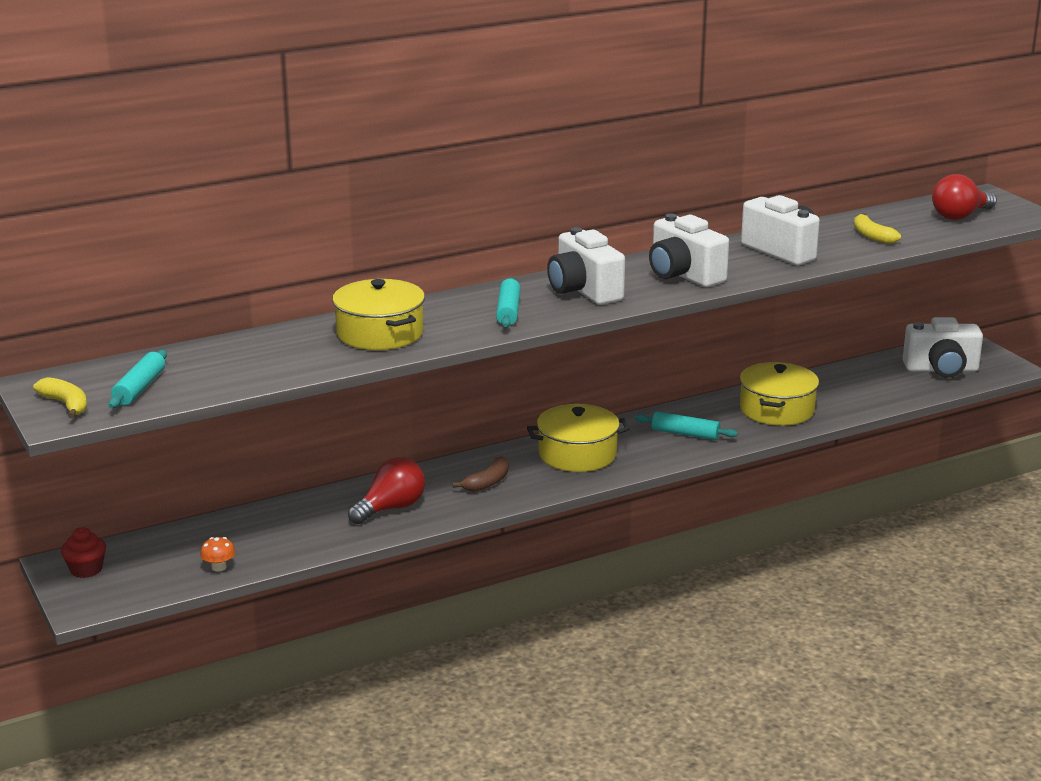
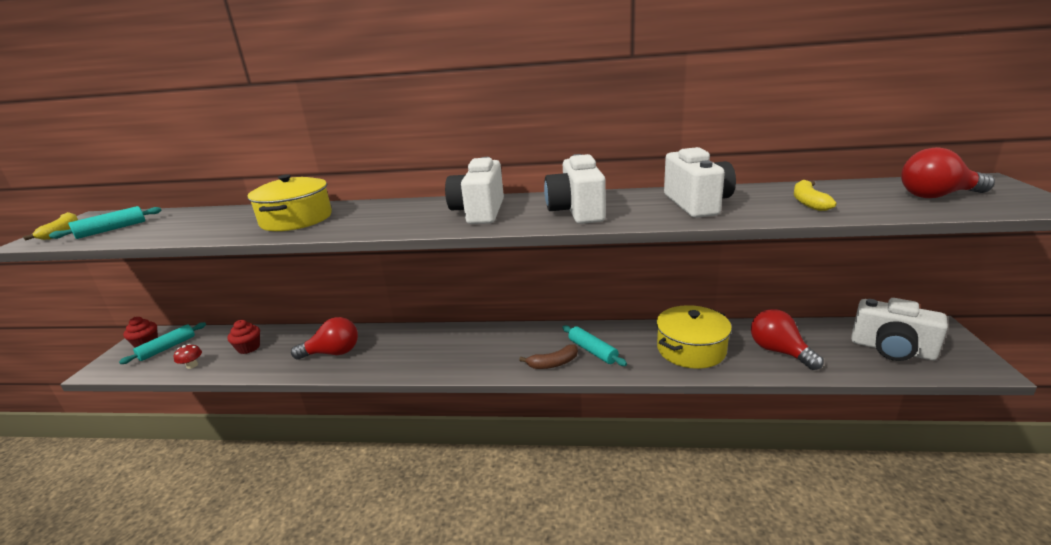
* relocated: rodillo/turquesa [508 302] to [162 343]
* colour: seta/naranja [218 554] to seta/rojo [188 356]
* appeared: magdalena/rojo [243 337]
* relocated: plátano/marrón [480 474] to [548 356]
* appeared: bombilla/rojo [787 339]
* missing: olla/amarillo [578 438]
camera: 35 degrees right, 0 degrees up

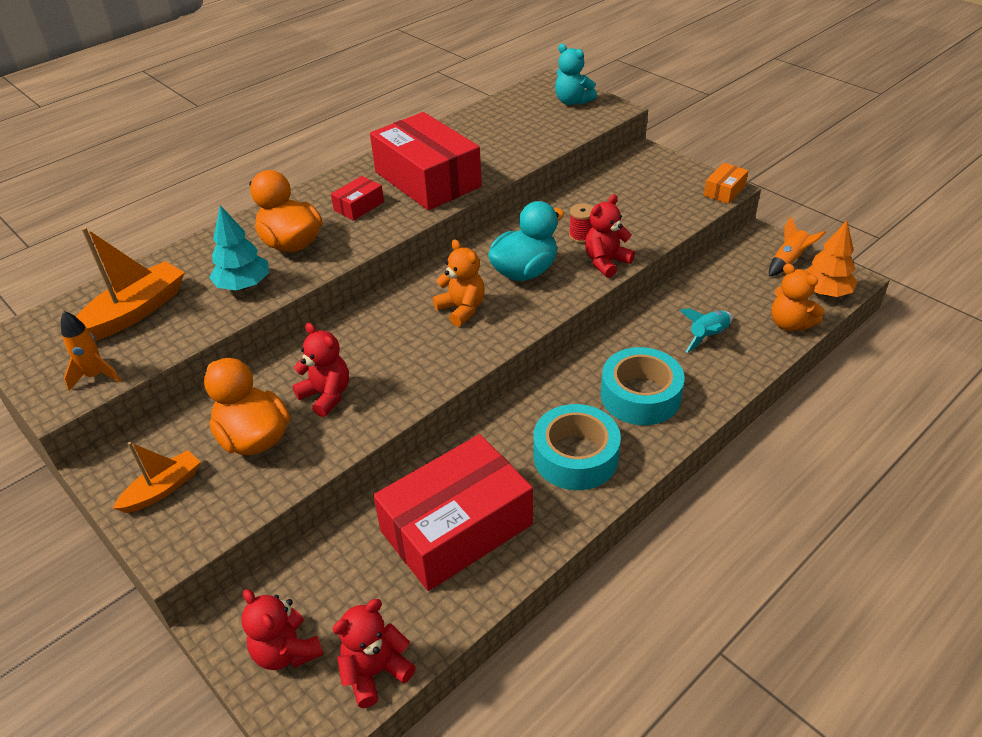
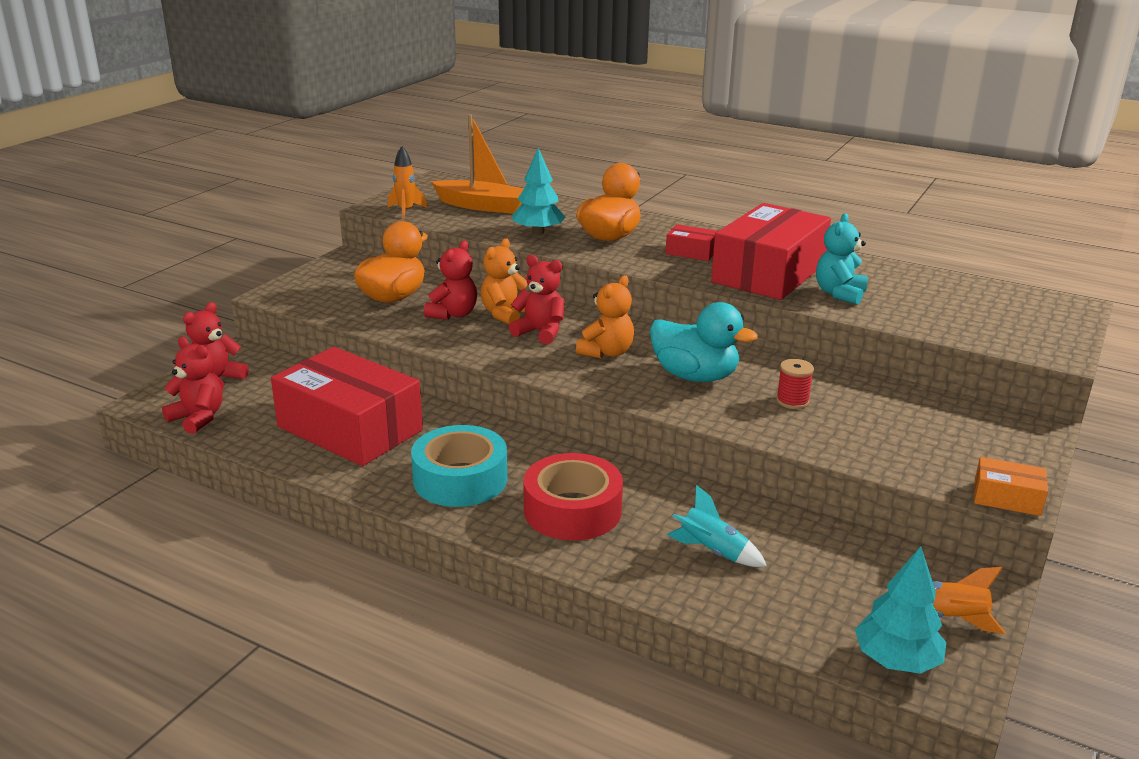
* relocated: osito/naranja [797 297] to [504 281]
* relocated: osito/rojo [610 236] to [537 299]
* colour: cinta adhesiva/turquesa [643 386] to cinta adhesiva/rojo [573 497]
* relocated: osito/turquesa [576 74] to [842 259]
* colour: árbol/naranja [831 259] to árbol/turquesa [900 610]
* missing: barco/naranja [156 477]
camera: 70 degrees right, 15 degrees down

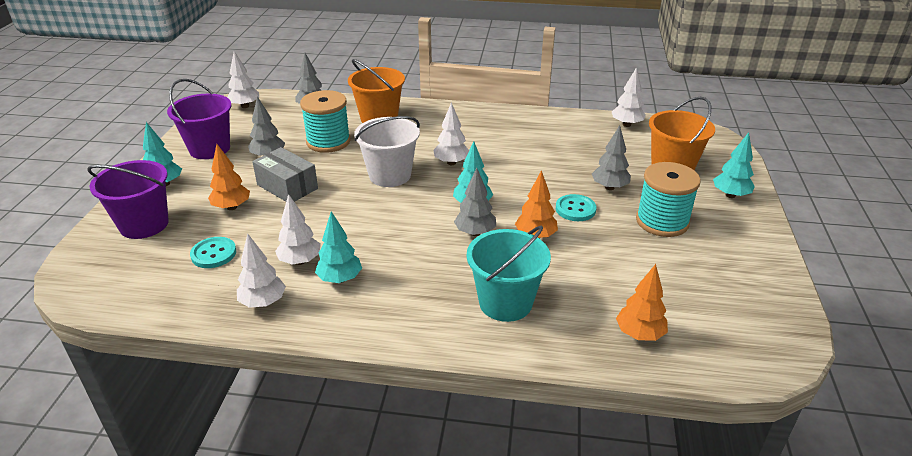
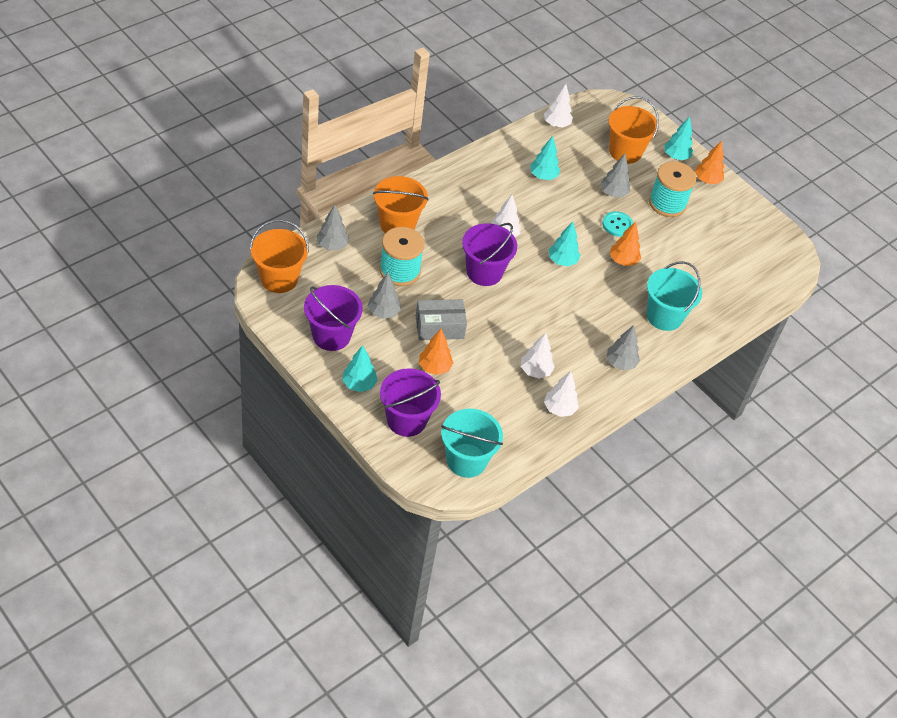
* exchanged: árbol/blanco [243 79] to balde/naranja [279 256]
* appeared: balde/turquesa [472 443]
* colour: balde/blanco [387 151] to balde/morado [489 254]
* relocated: árbol/turquesa [338 247] to [545 158]
* relocated: árbol/gris [475 202] to [623 347]
* relocated: árbol/naranja [642 302] to [709 162]
* missing: botón/turquesa [213 252]
camera: 55 degrees left, 15 degrees up

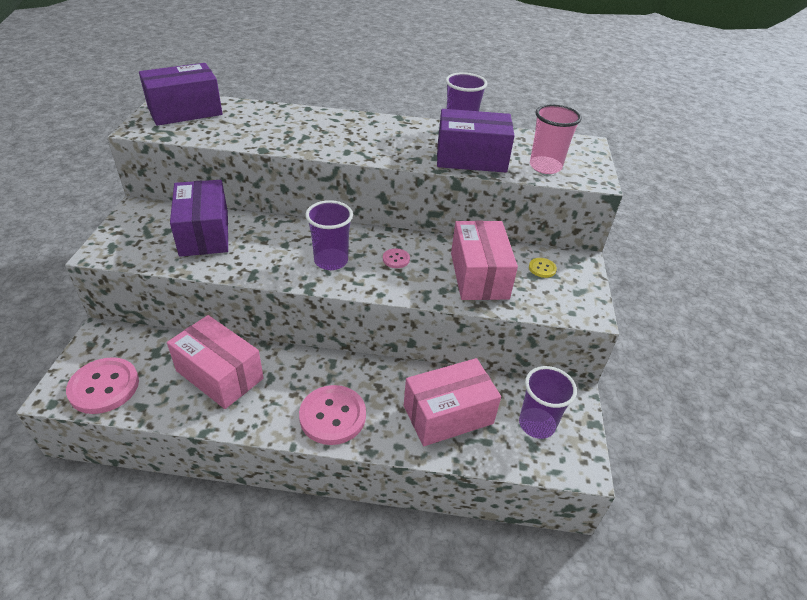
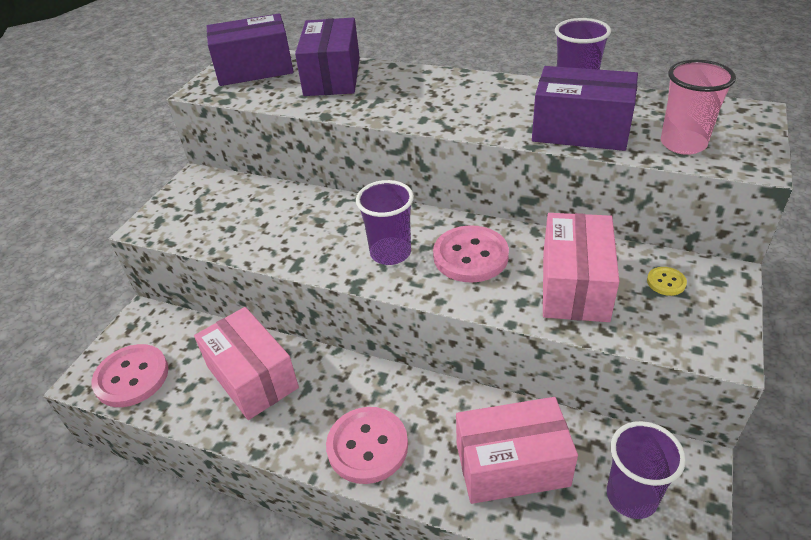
* relocated: caja/morado [199 218] to [327 57]
* size: botón/rosa [396 258] = [471 254] x2.18
camera: 20 degrees right, 0 degrees up

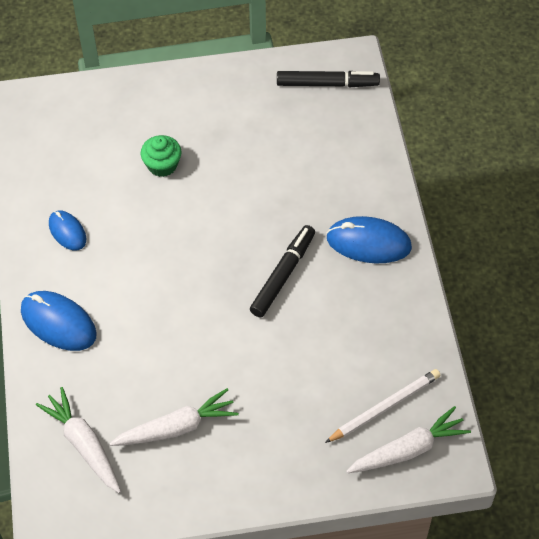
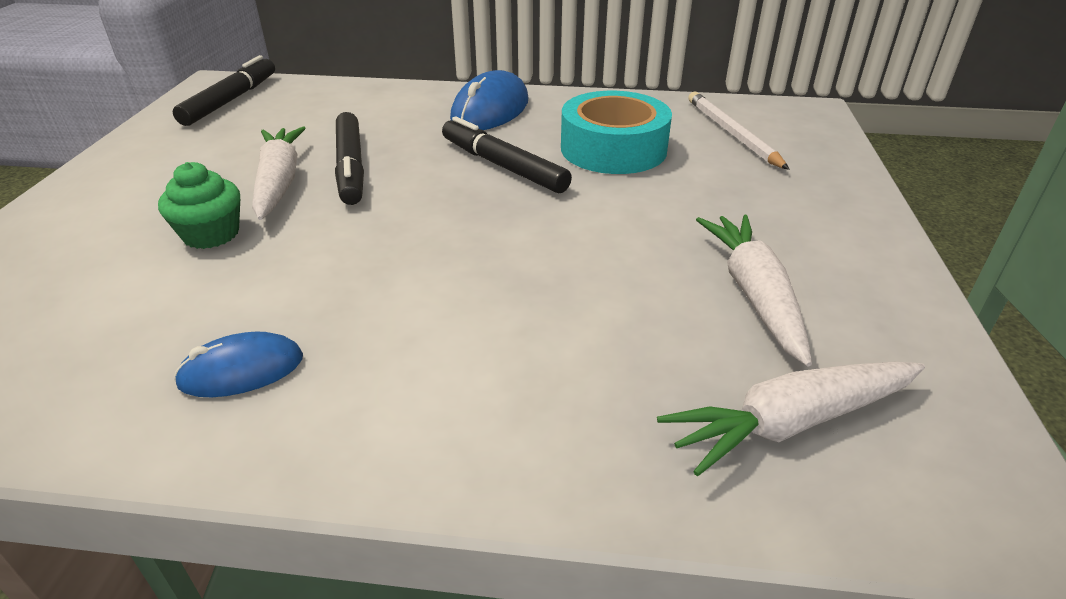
* relocated: zanahoria/blanco [408 439] to [279 173]
* appeared: rotulador/negro [349 158]
* appeared: cinta adhesiva/turquesa [616 132]
* missing: ratón/azul [59 321]
camera: 75 degrees left, 20 degrees down

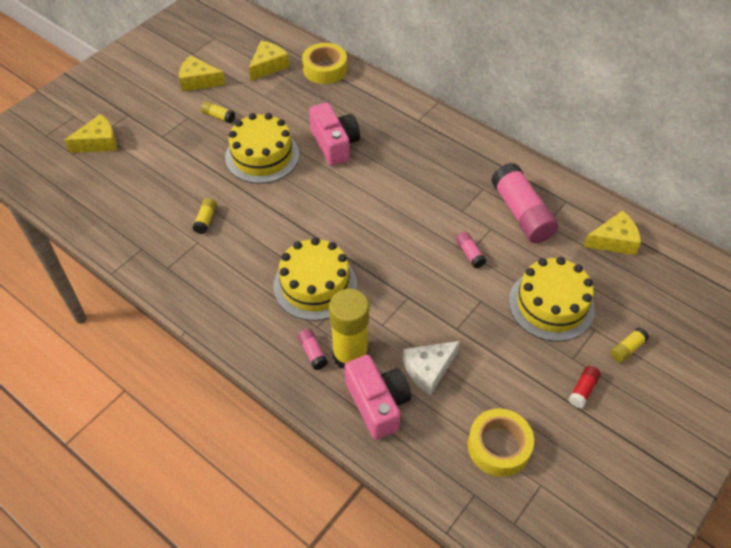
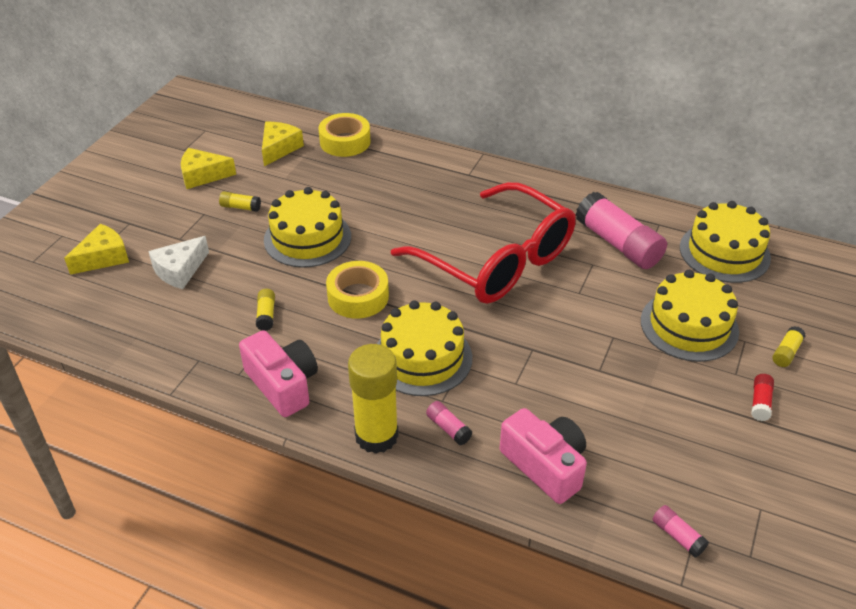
* relocated: queso/blanco [431 368] to [178 262]
* relocated: cámara/rosa [334 134] to [278 373]
* relocated: cinta adhesiva/amarillo [501 442] to [357 290]
* relocated: barra de pegamento/amarillo [349 329] to [373 399]
* appeared: gafas/rojo [483 243]
* relocated: barra de pegamento/rosa [471 250] to [680 531]
* exchanged: queso/amarillo [612 233] to tarta/amarillo [725 242]
camera: 15 degrees left, 10 degrees down

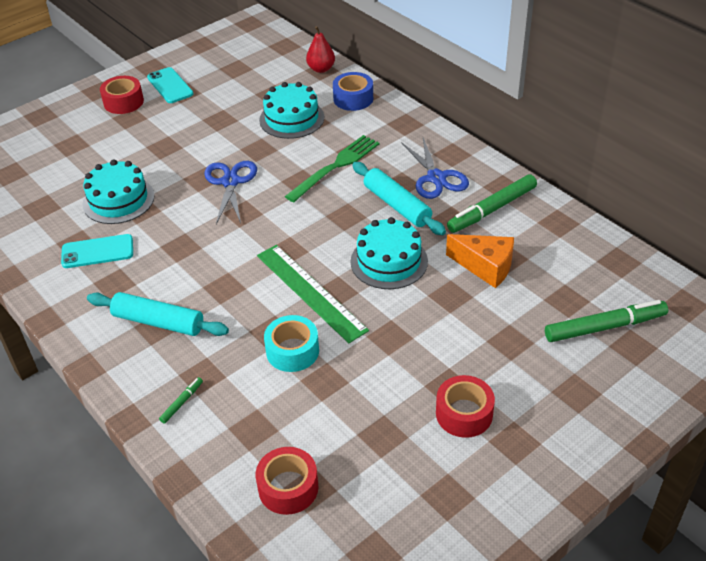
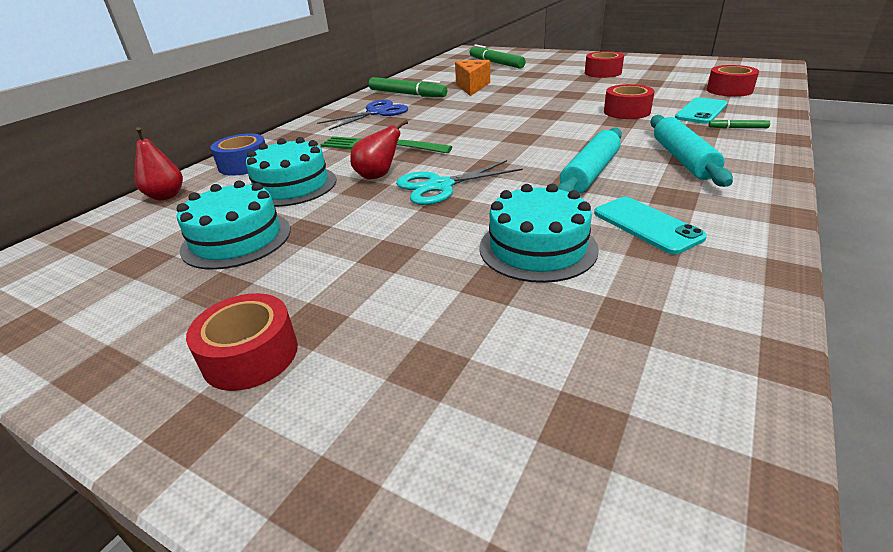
* relocated: tarta/turquesa [389 253] to [234 225]
* appeared: pera/rojo [379 149]
* colour: tijeras/azul [230 192] to tijeras/turquesa [459 182]
* relocated: rodillo/turquesa [399 198] to [589 161]
* colour: cinta adhesiva/turquesa [291 343] to cinta adhesiva/rojo [629 101]
* relocated: móvil/turquesa [170 85] to [701 110]
* missing: regla/verde [313 294]
camera: 110 degrees left, 10 degrees down

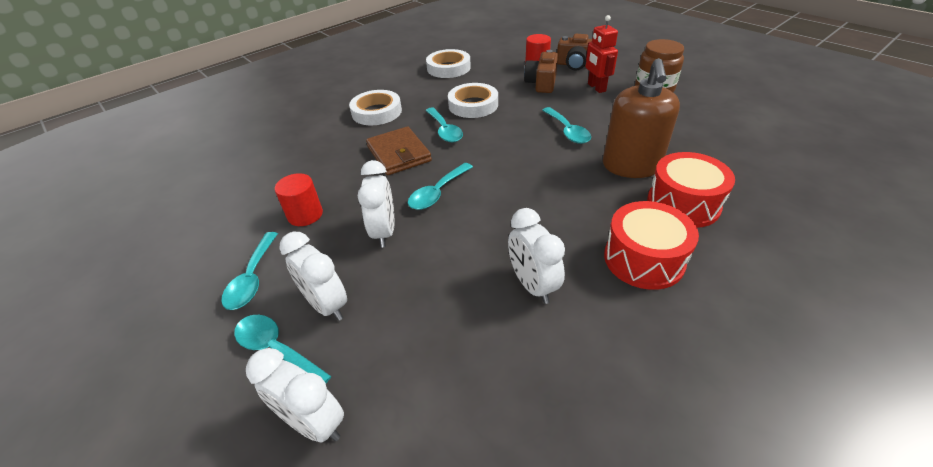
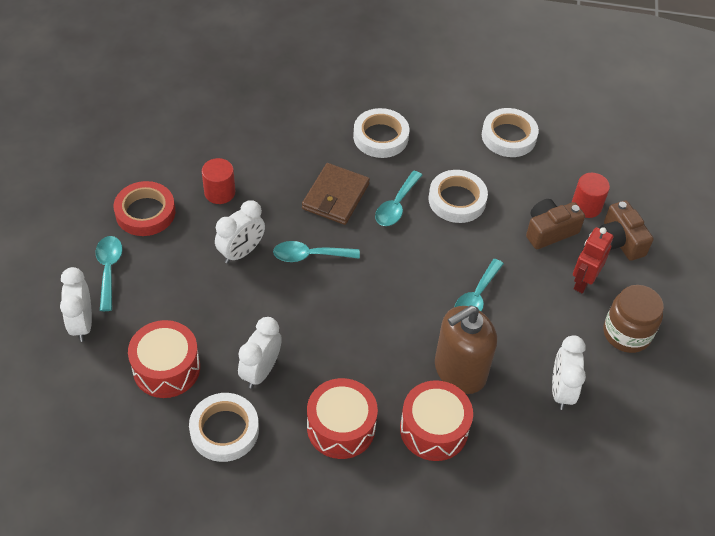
* exchanged: cuchara/turquesa [250 271] to cinta adhesiva/rojo [144 208]
* appeared: tambor/rojo [164 359]
* appeared: cinta adhesiva/blanco [224 427]
* relocated: despertador/blanco [313 276] to [569 372]
camera: 45 degrees right, 10 degrees up

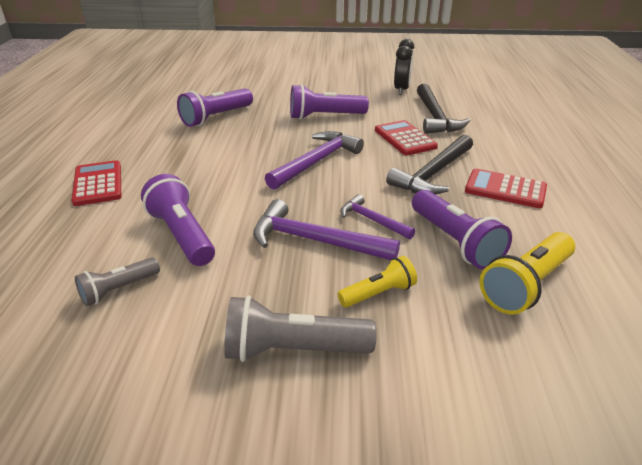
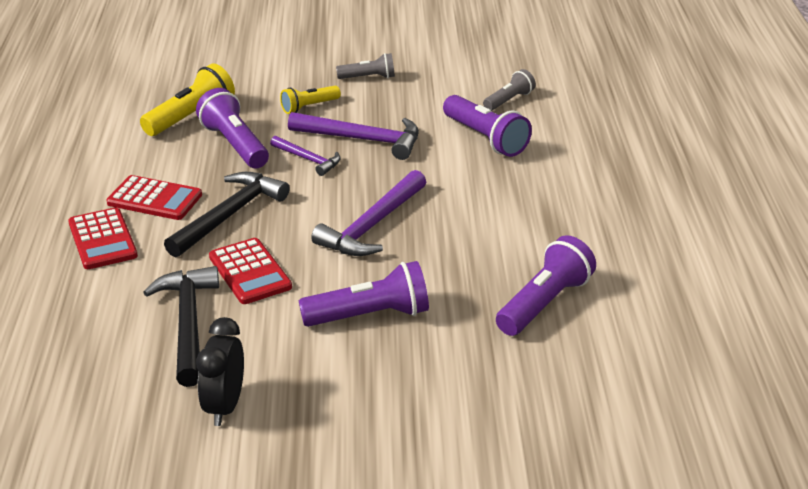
* relocated: calculadora/rojo [96 183] to [103 238]
* size: lámpara de mano/gris [300 328] = [365 66] x0.61
camera: 175 degrees right, 0 degrees up

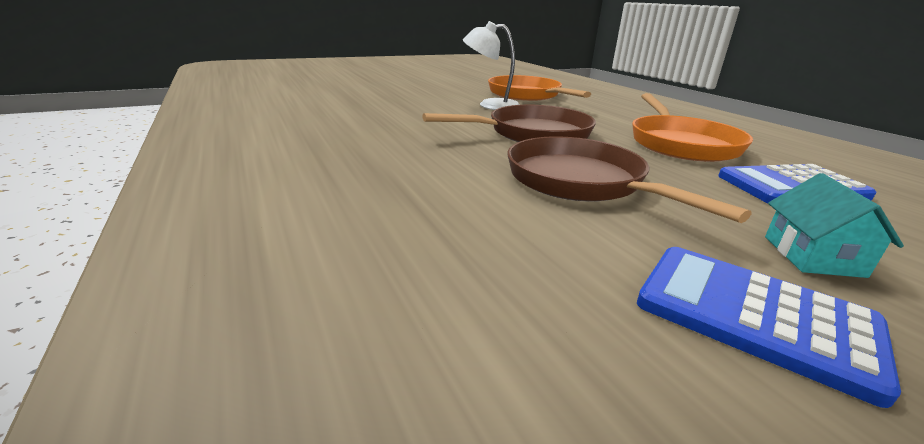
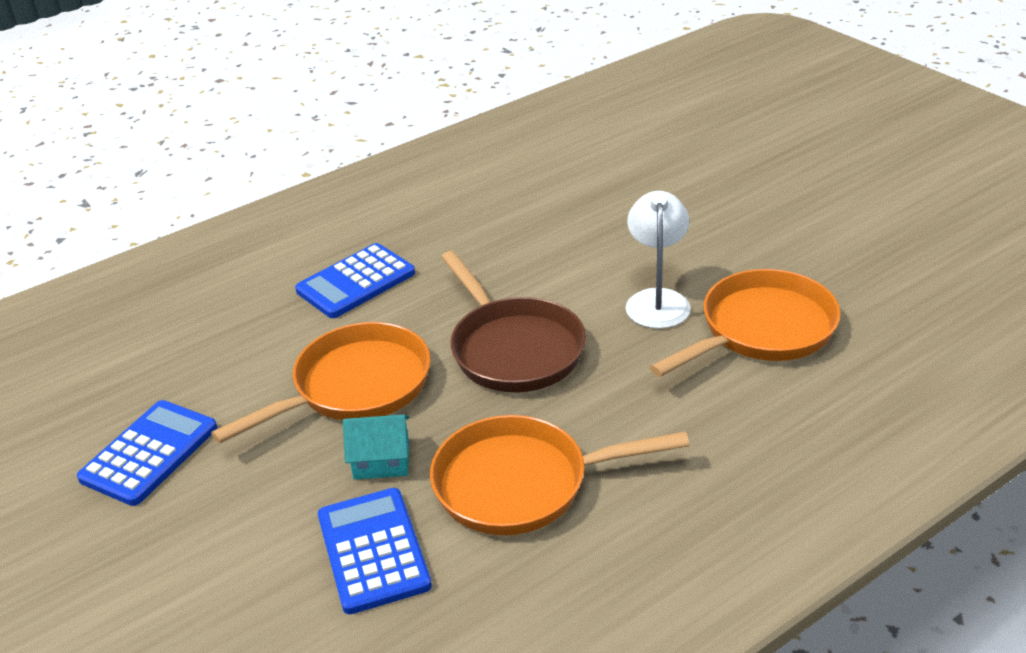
* colour: sartén/marrón [629 180] to sartén/naranja [321 383]
* appeared: calculadora/azul [355 280]
* relocated: casa/turquesa [834 225] to [376 447]
camera: 85 degrees right, 10 degrees up

